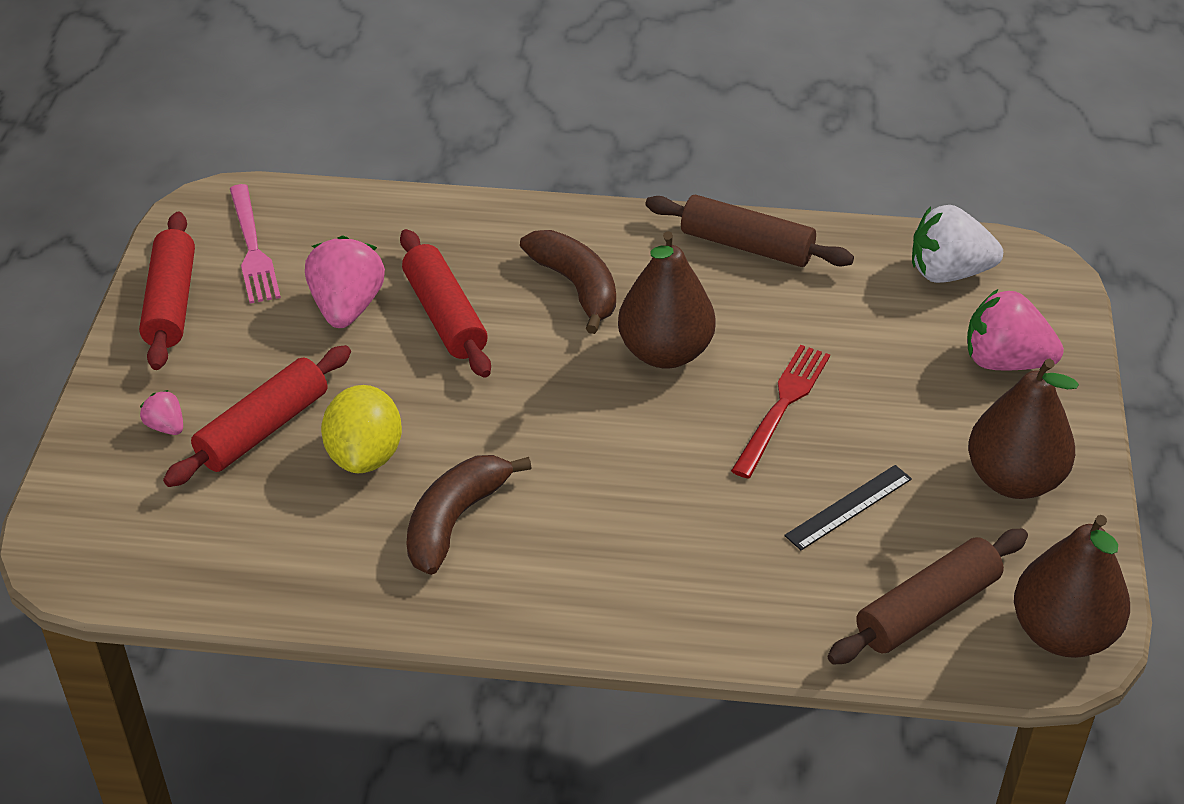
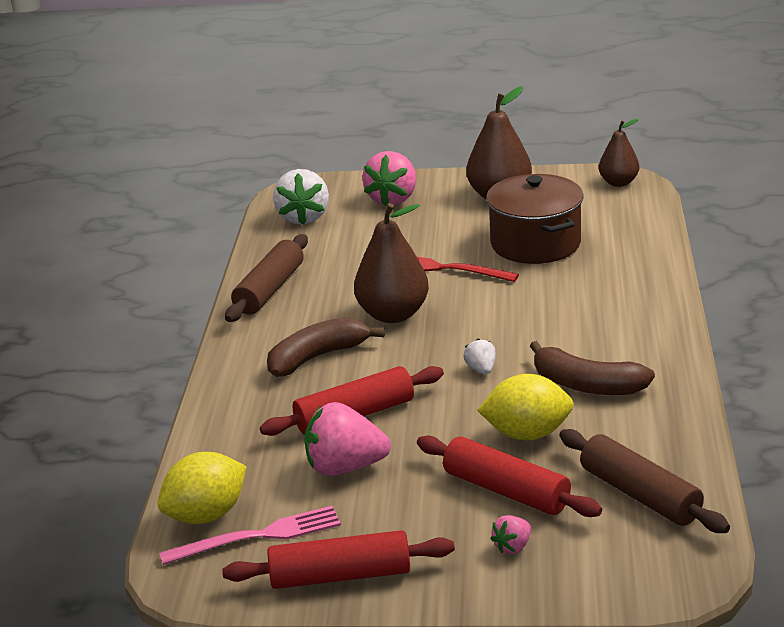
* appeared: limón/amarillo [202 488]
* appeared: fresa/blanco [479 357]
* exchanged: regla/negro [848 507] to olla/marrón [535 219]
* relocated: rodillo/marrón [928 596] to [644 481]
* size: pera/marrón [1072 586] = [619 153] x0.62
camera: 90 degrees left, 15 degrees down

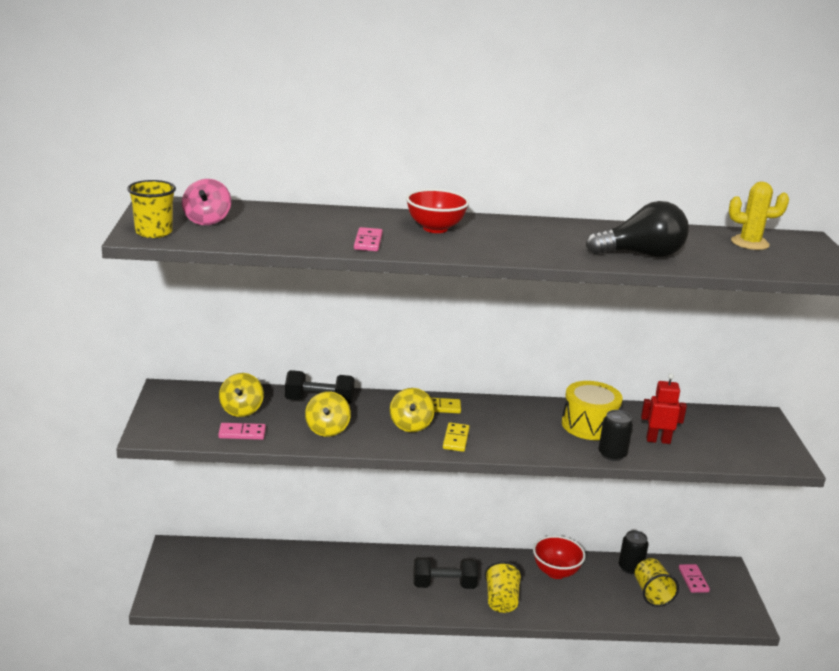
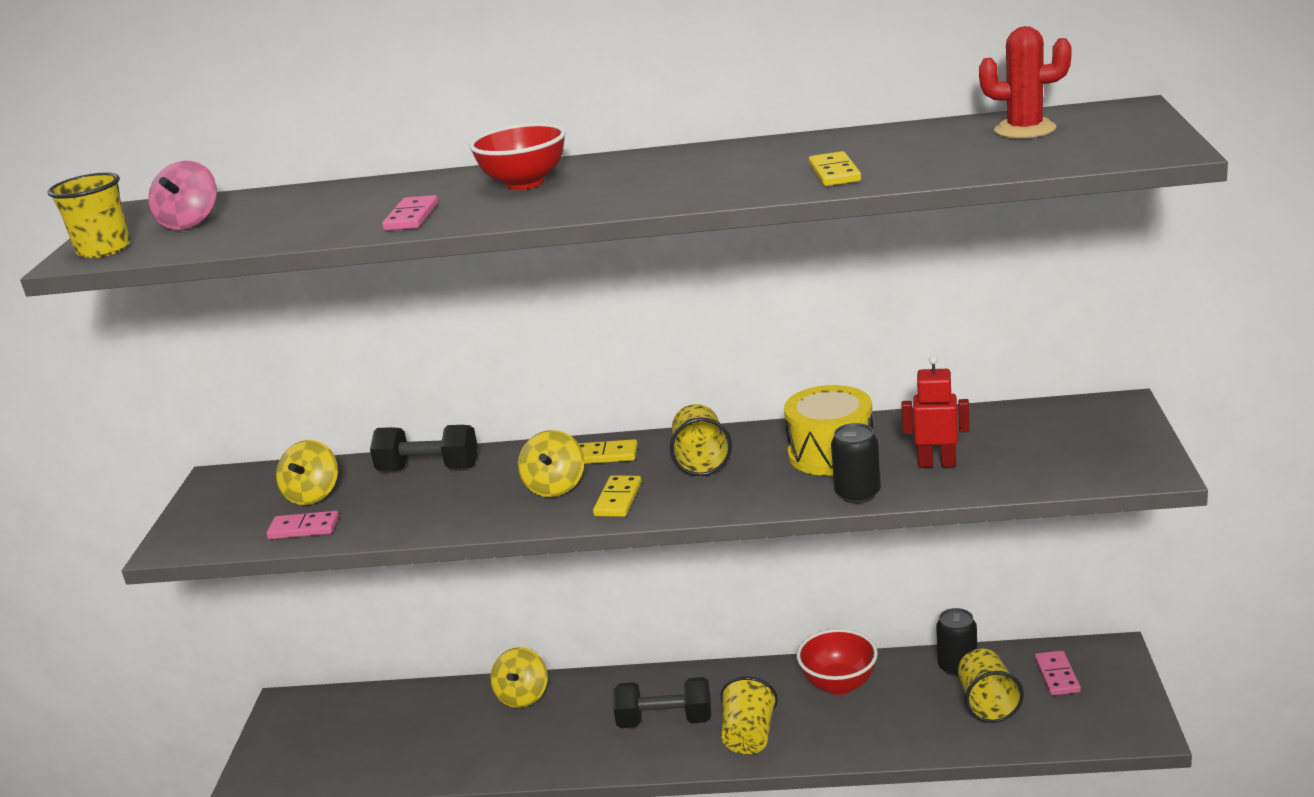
* relocated: peonza/amarillo [328 414] to [519 677]
* appeared: vaso/amarillo [701 440]
* exchanged: bombilla/negro [637 229] to ficha de dominó/amarillo [835 168]
* colour: cactus/amarillo [759 216] to cactus/rojo [1025 82]
camera: 10 degrees right, 0 degrees up

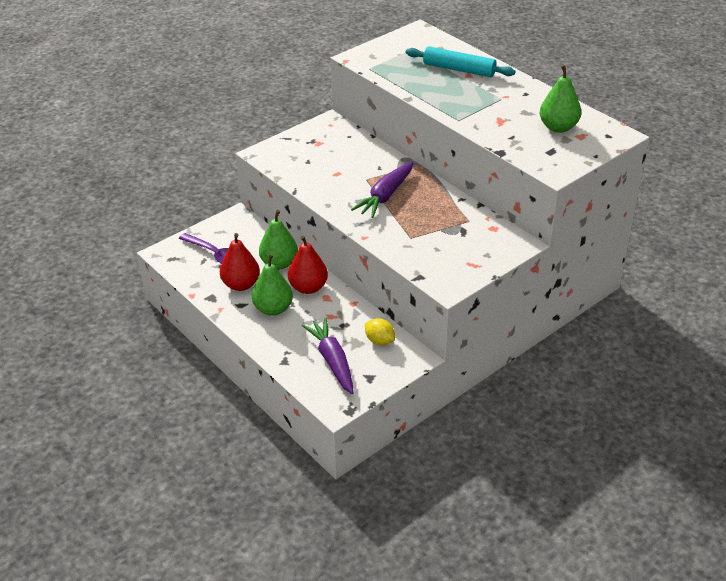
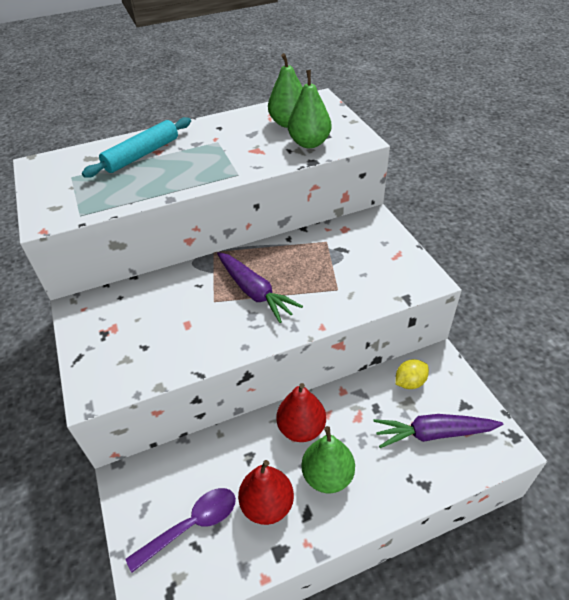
* relocated: pera/verde [278 239] to [309 109]
camera: 70 degrees left, 5 degrees up

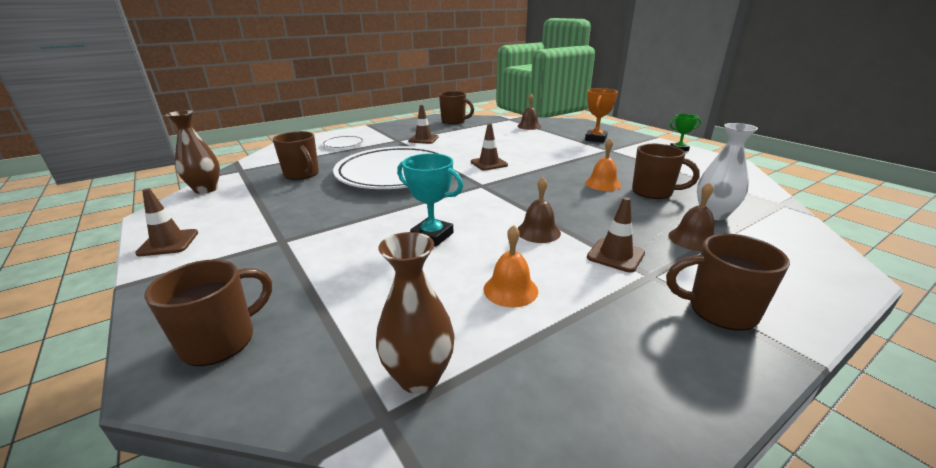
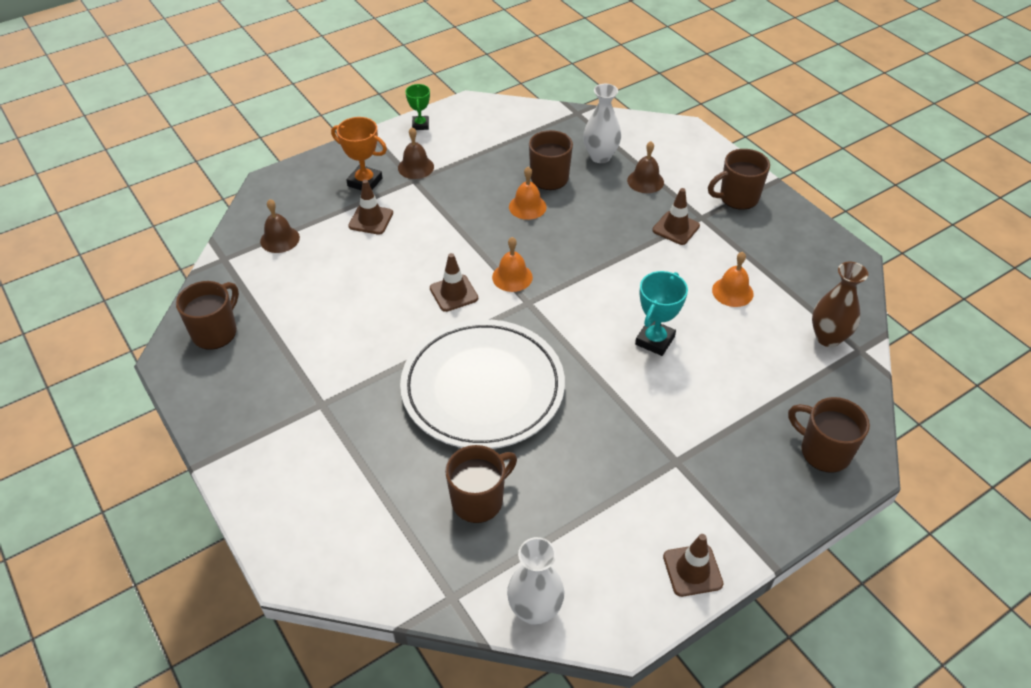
* relocated: cono de tráfico/marrón [423 124] to [370 207]
* relocated: campana/marrón [539 210] to [416 153]
* appeared: campana/naranja [512 264]
* colour: florero/marrón [192 152] to florero/blanco [535 581]
* spun: taza/marrón [728 282] = [739 179] 60 degrees clockwise
* missing: plato/blanco [342 141]
camera: 90 degrees left, 20 degrees up

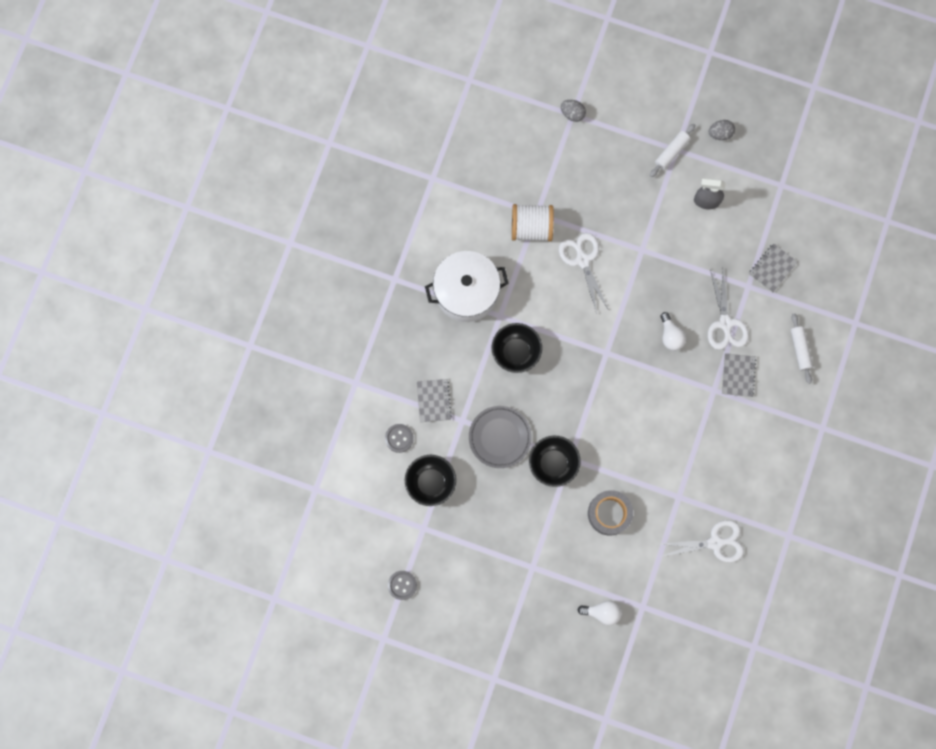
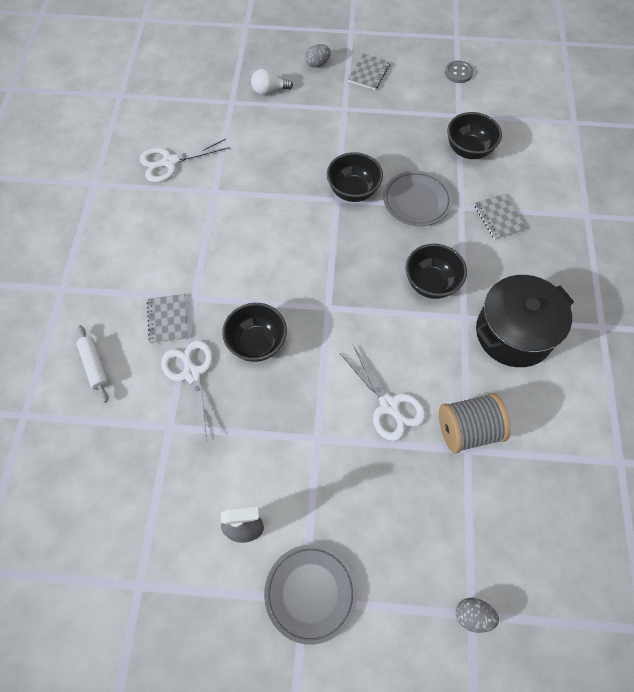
* exchanged: bombilla/blanco [673 331] to cuenco/negro [254 332]
* exchanged: rodillo/blanco [672 150] to plato/gris [310 595]
* relocated: huevo/gris [722 130] to [318 56]
* relocated: cuaderno/gris [773 268] to [369 71]
* colour: carrete/blanco [533 222] to carrete/gris [475 423]
* colour: olla/blanco [467 286] to olla/negro [525 321]
* missing: botón/gris [399 438]
* missing: cinta adhesiva/gris [610 513]
camera: 165 degrees right, 15 degrees down

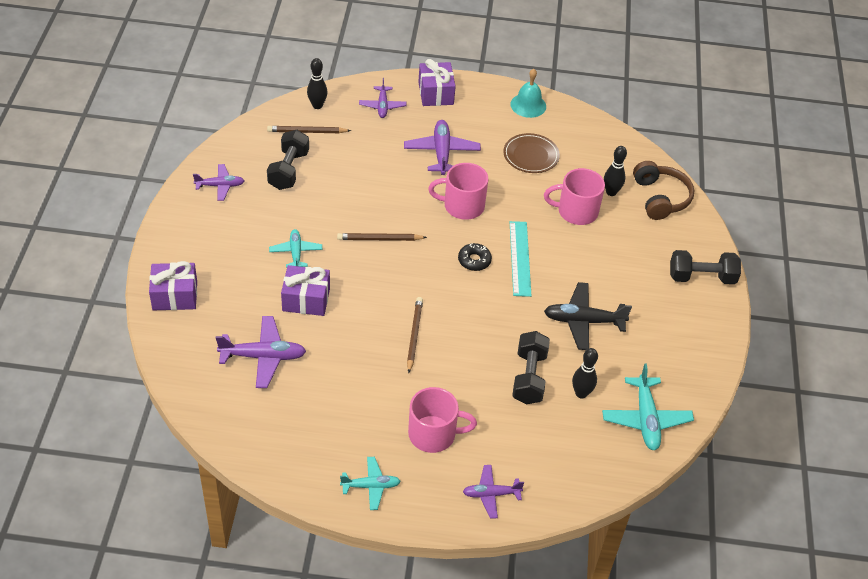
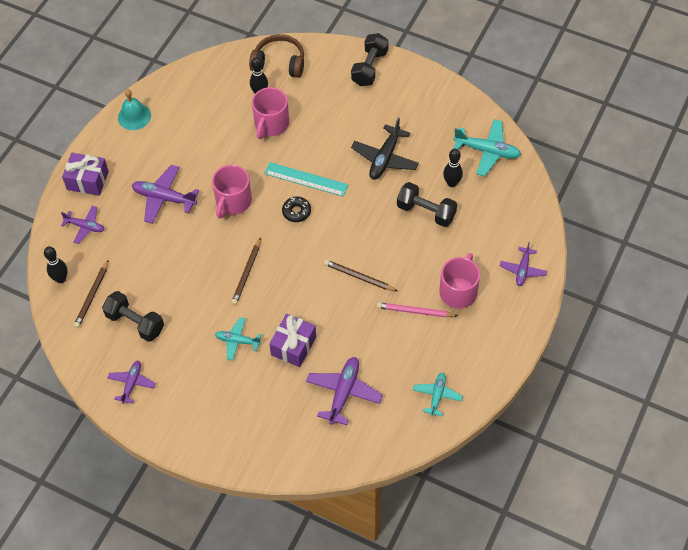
* appeared: lápiz/rosa [417 309]
* relocated: avión/turquesa [370 483] to [438 395]
* missing: regalo/morado [173 285]
* missing: plato/marrón [531 153]
camera: 65 degrees left, 10 degrees up

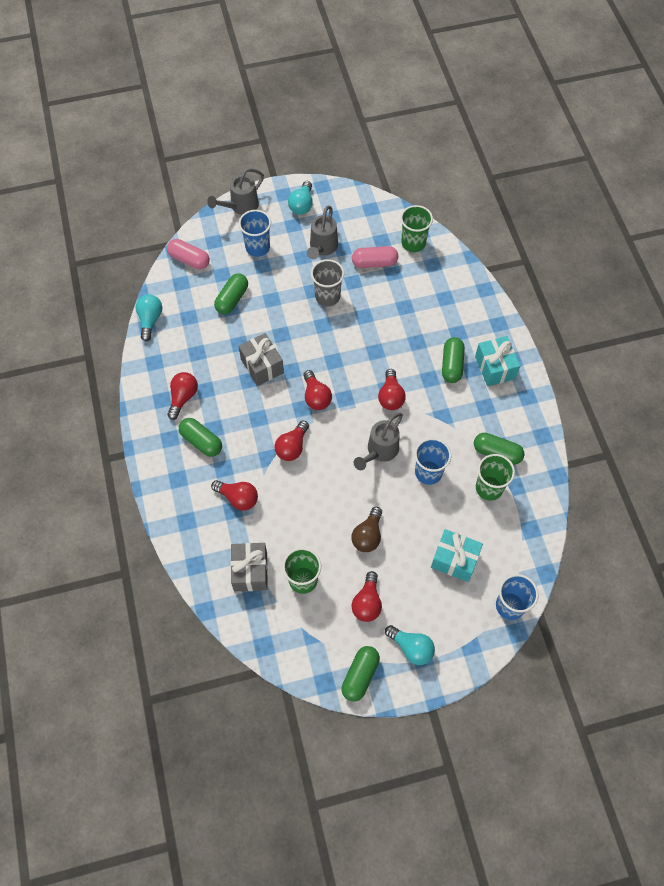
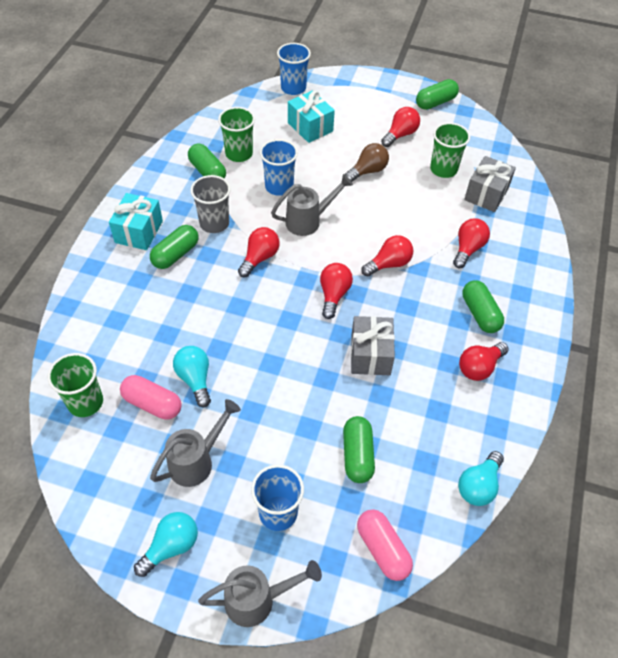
* relocated: bombilla/turquesa [410 645] to [192 376]
* relocated: vaso/gris [327 282] to [210 204]
* spun: cápsula/verde [231 293] = [359 449] 60 degrees counterclockwise
* spun: bombilla/rojo [234 495] = [471 243] 60 degrees clockwise
camera: 150 degrees left, 10 degrees down

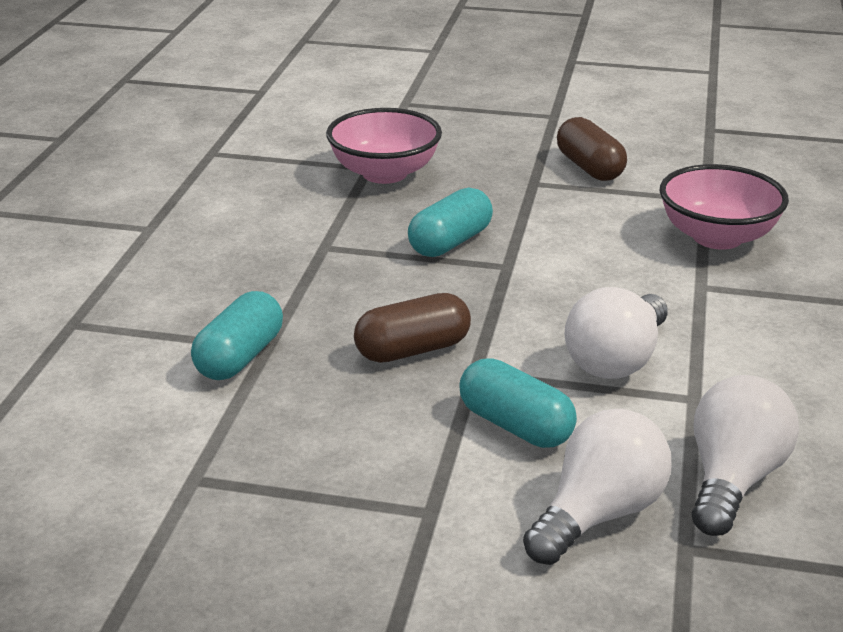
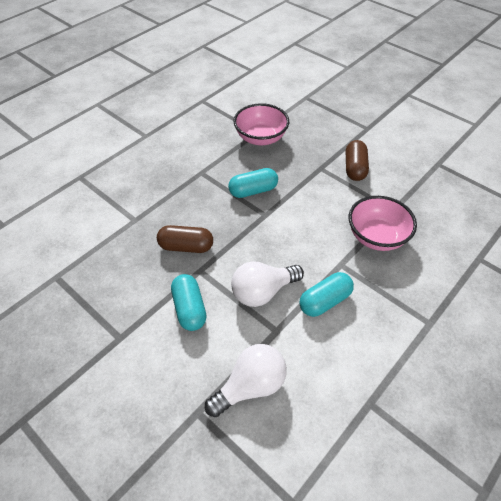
* relocated: cápsula/turquesa [237 335] to [326 294]
* missing: bombilla/blanco [597 487]
camera: 30 degrees right, 20 degrees up

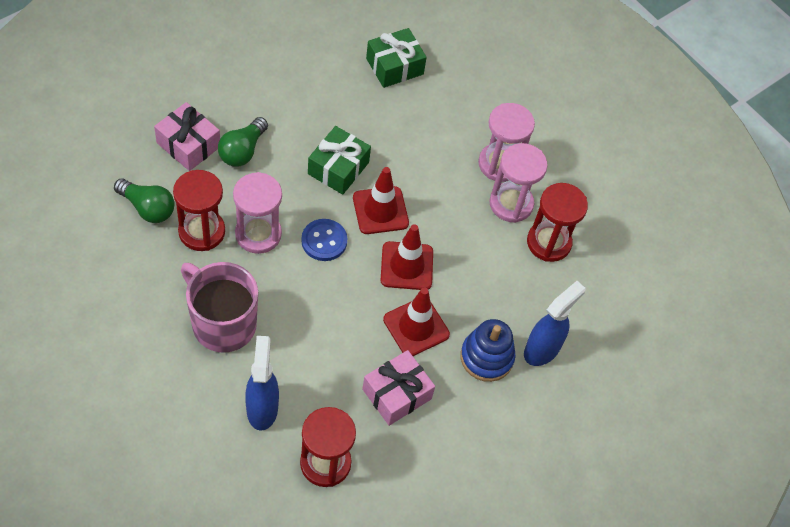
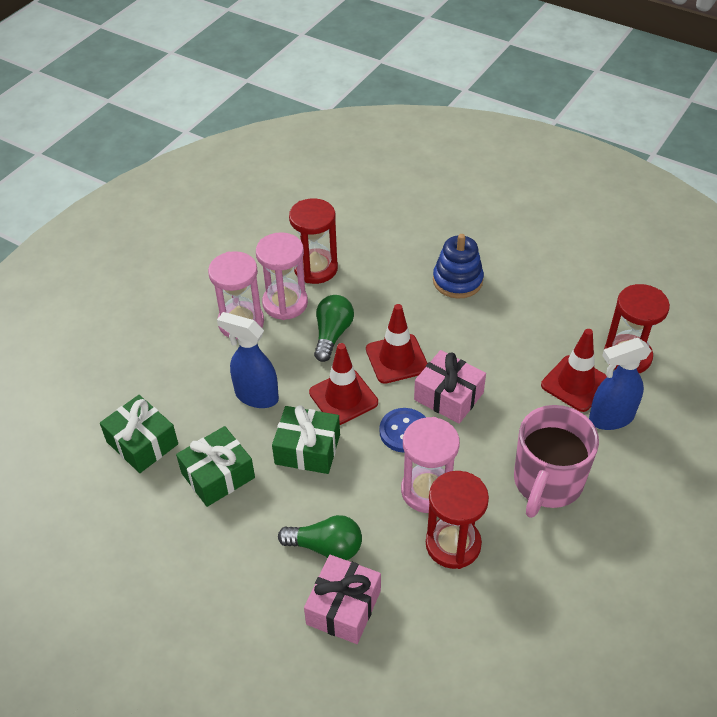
* appeared: regalo/verde [215 466]
* relocated: pulverizador/azul [554 323] to [248 360]
* relocated: bombilla/verde [144 200] to [334 328]
* relocated: regalo/rosa [398 388] to [450 387]
* relocated: cono de tráfico/rojo [416 321] to [574 370]
camera: 100 degrees left, 10 degrees down

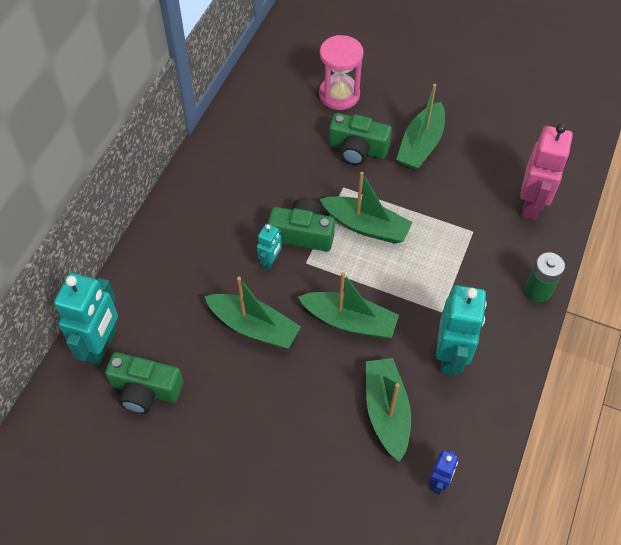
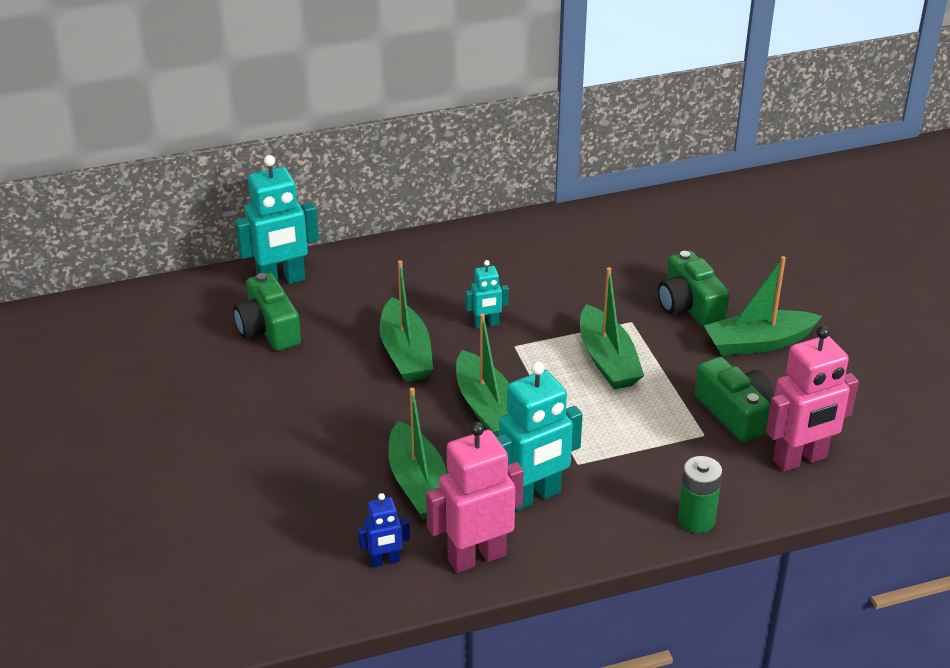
* spun: barco/verde [388 410] = [417 454] 120 degrees clockwise
* appeared: robot/rosa [475 497]
* relocated: cámara/verde [301 225] to [734 399]
* missing: reloj de arena/rosa [341 72]
camera: 50 degrees right, 20 degrees down

